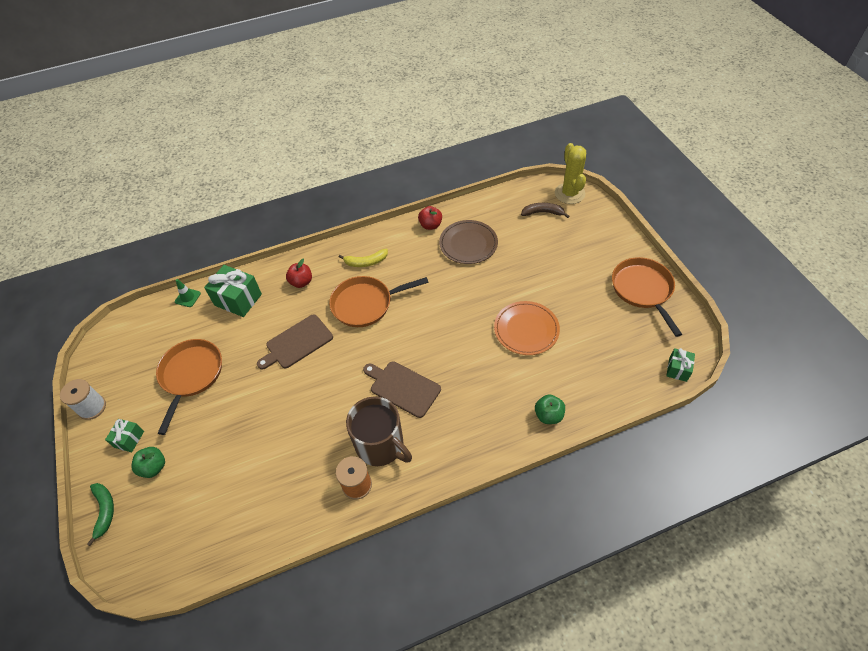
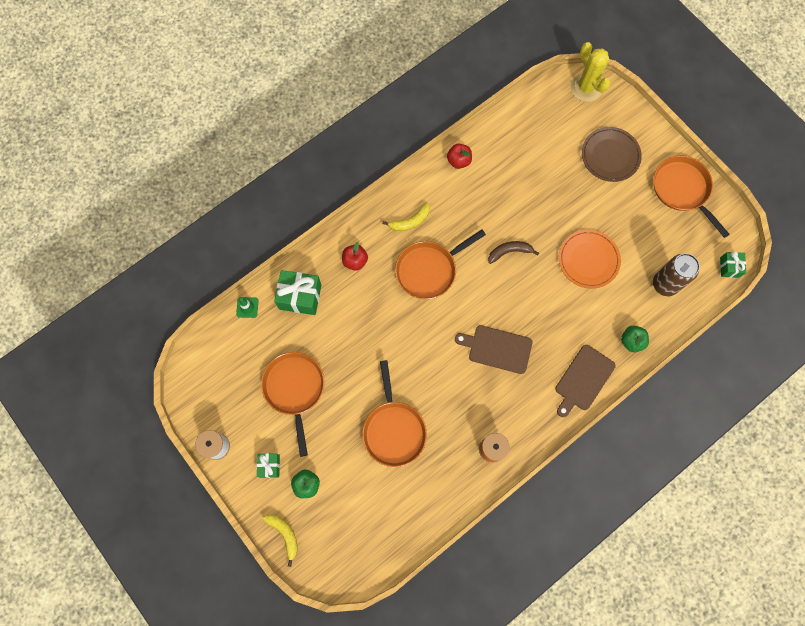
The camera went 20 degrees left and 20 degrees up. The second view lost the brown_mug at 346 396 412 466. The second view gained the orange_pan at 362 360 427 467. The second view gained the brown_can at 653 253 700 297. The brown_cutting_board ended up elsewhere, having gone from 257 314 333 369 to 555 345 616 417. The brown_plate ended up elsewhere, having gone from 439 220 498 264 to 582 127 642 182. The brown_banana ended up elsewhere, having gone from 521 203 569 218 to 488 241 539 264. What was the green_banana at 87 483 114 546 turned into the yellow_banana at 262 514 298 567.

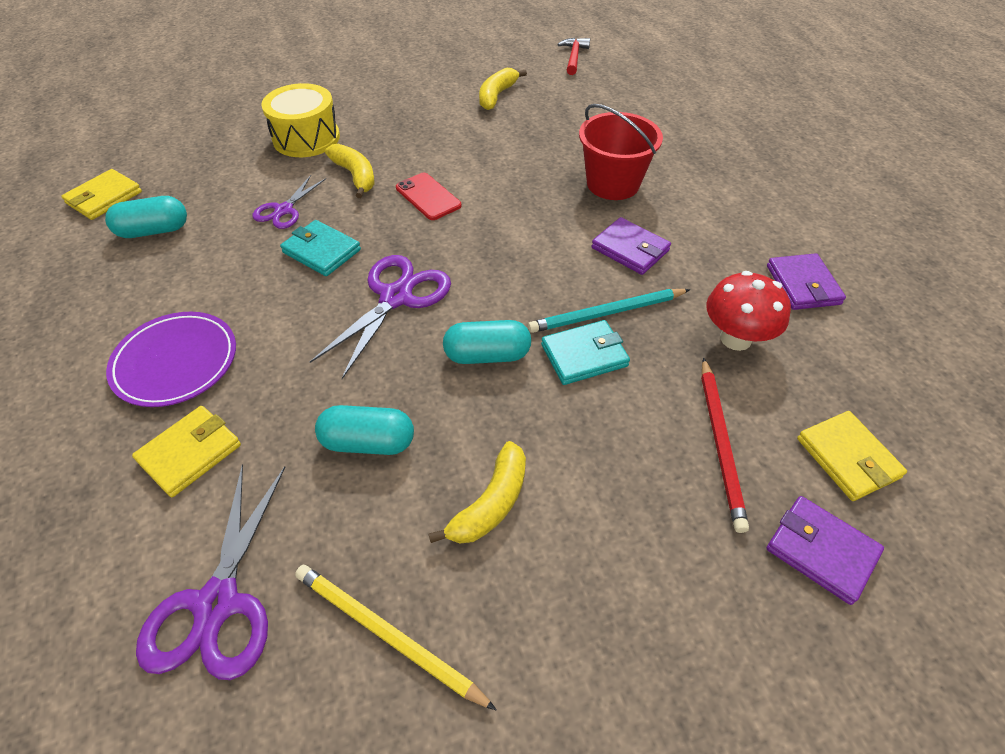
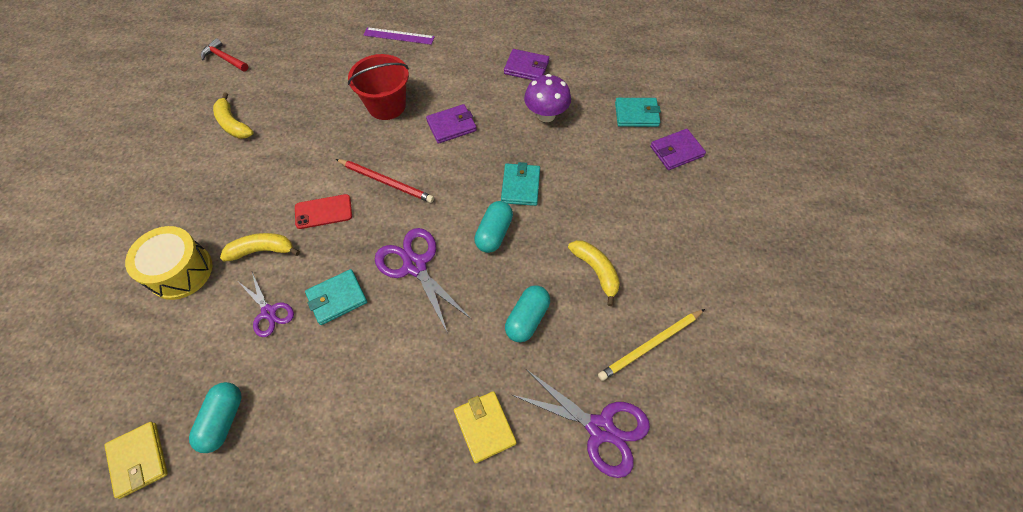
The camera went 65 degrees left and 10 degrees up. The second view lost the purple_plate at 106 312 236 407. The second view lost the turquoise_pencil at 528 289 690 333. The second view gained the purple_ruler at 364 27 435 45. The red_pencil ended up elsewhere, having gone from 701 358 749 533 to 336 159 434 203. What was the red_mushroom at 706 271 791 351 turned into the purple_mushroom at 524 74 571 122. What was the yellow_wallet at 797 411 907 501 turned into the turquoise_wallet at 615 98 661 127.

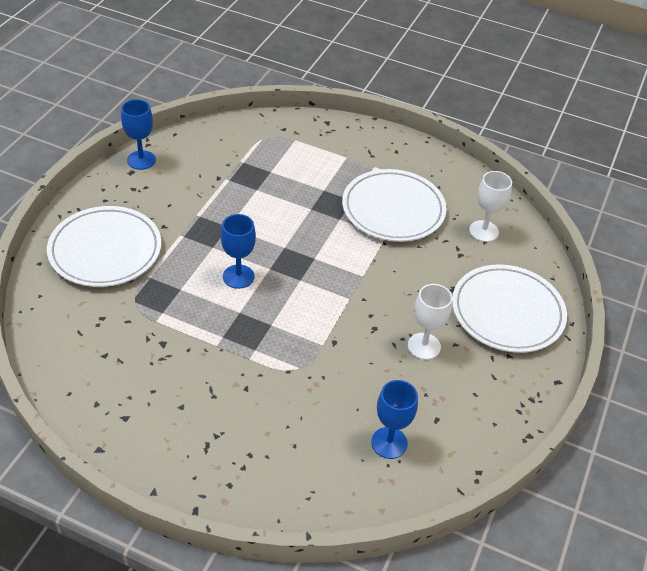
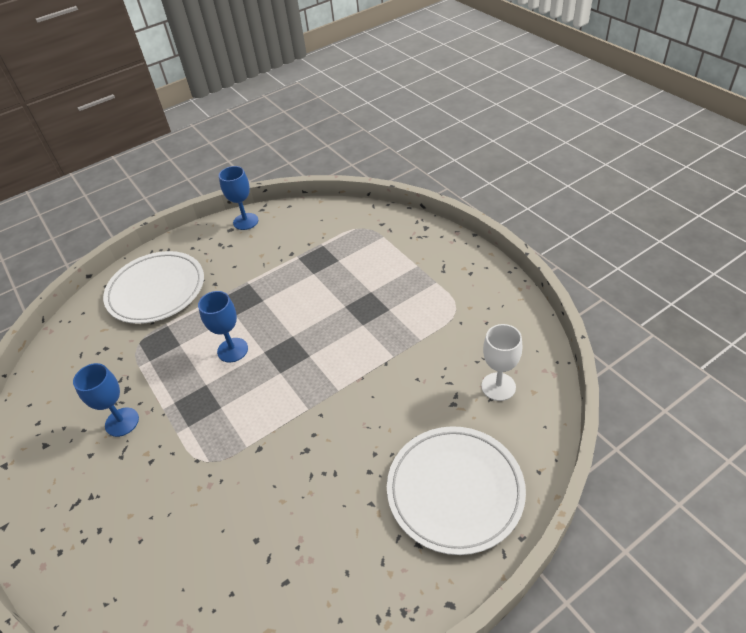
The camera went 40 degrees right and 0 degrees up. The second view lost the white_plate at 342 169 447 242. The second view lost the white_goblet at 408 284 452 360. The blue_goblet ended up elsewhere, having gone from 371 380 418 459 to 73 363 139 437.

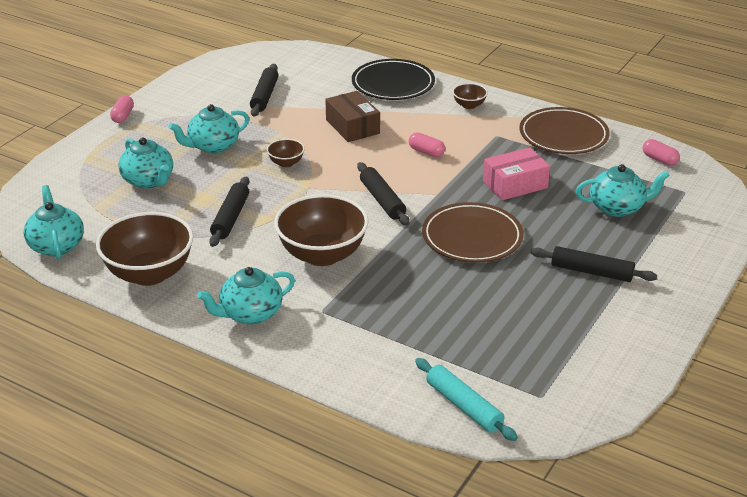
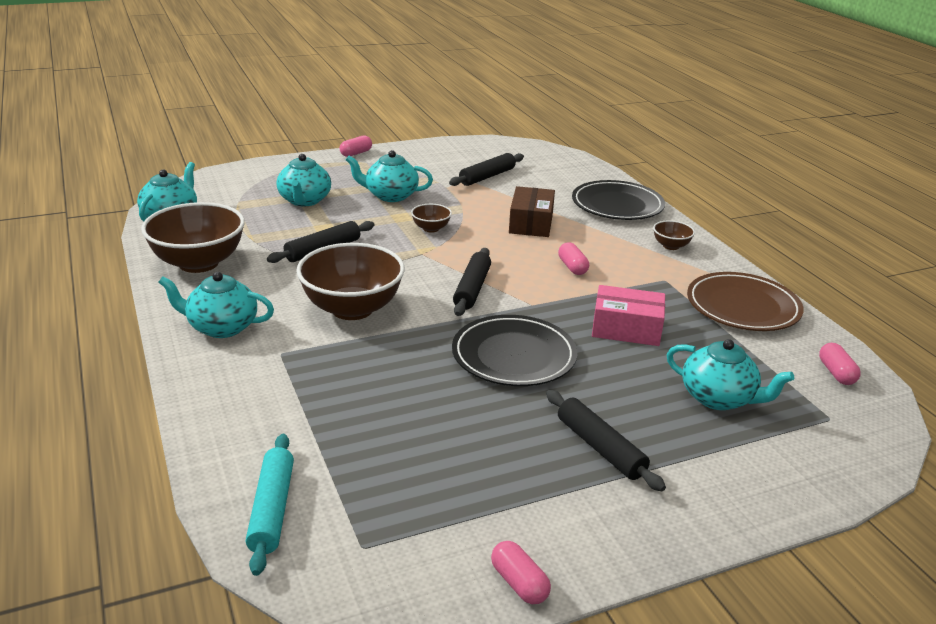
The camera went 35 degrees right and 5 degrees down. The second view gained the pink_capsule at 491 541 551 604. What was the brown_plate at 422 202 523 263 turned into the black_plate at 452 315 577 386.

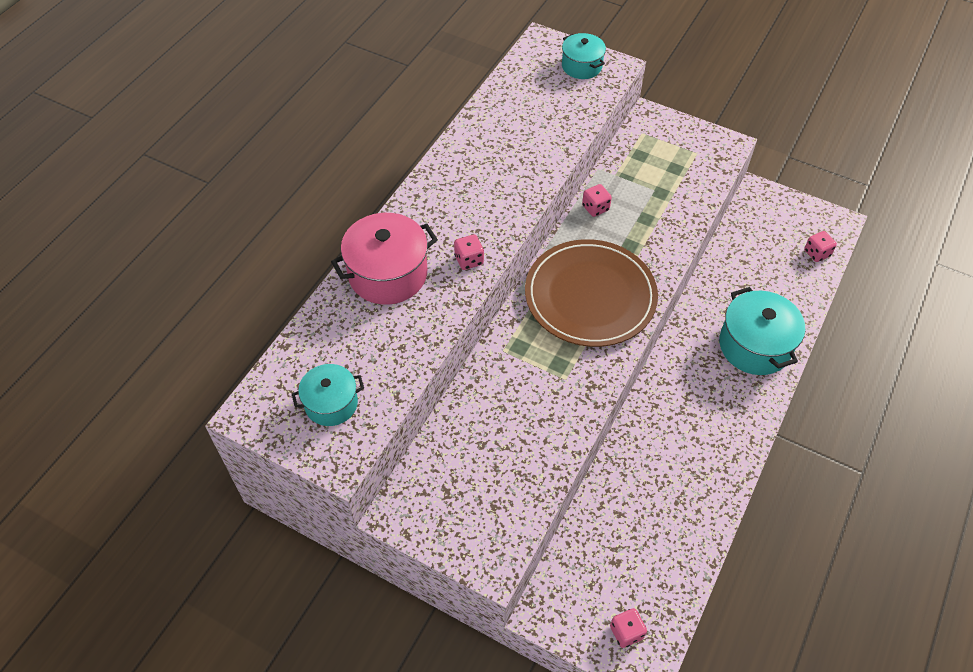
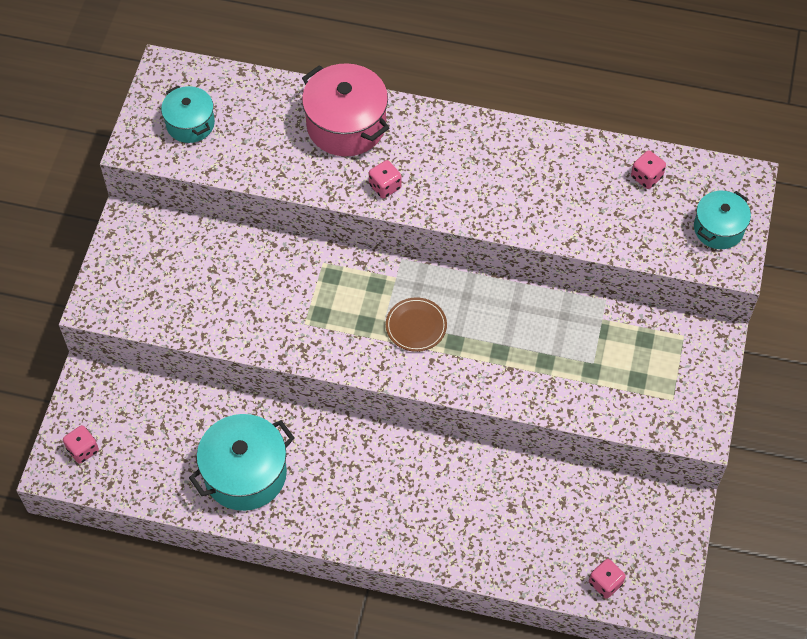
The camera went 75 degrees right and 5 degrees up. The pink_dice ended up elsewhere, having gone from 582 184 612 217 to 631 151 666 189. The turquoise_pot ended up elsewhere, having gone from 719 287 805 375 to 189 414 294 511. The size of the brown_plate at 525 239 658 347 changed by a factor of 0.42.

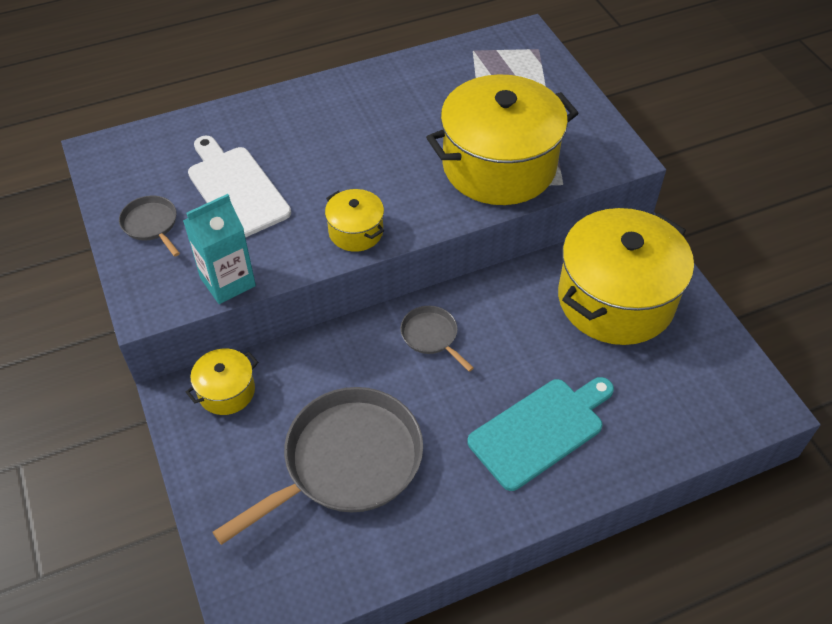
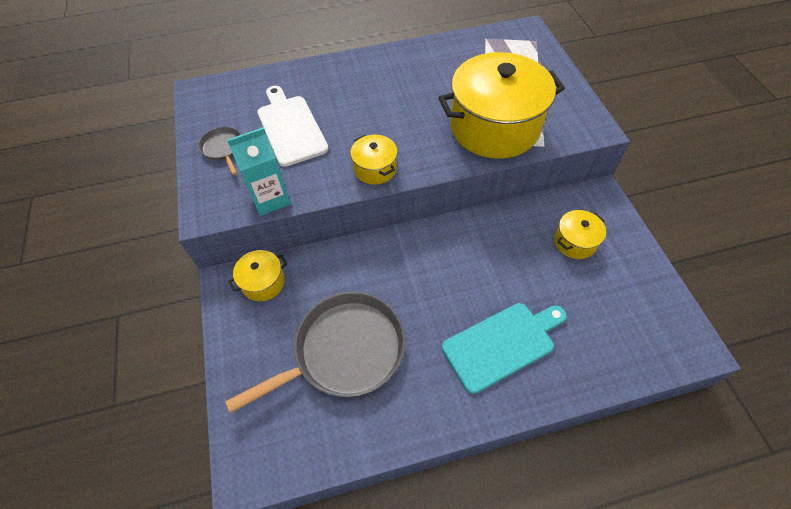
The camera went 10 degrees right and 5 degrees up. The second view lost the grey_pan at 400 306 474 372. The size of the yellow_pot at 558 208 694 345 changed by a factor of 0.45.

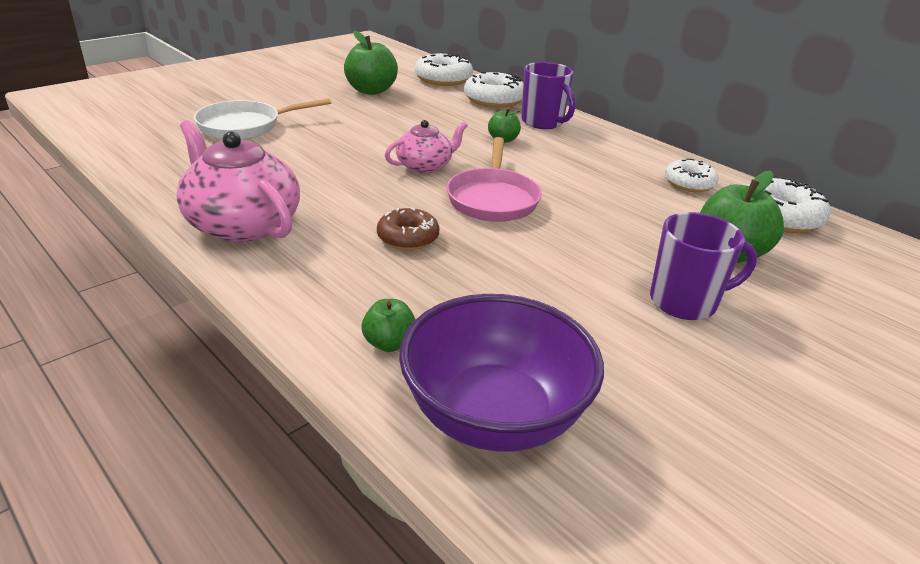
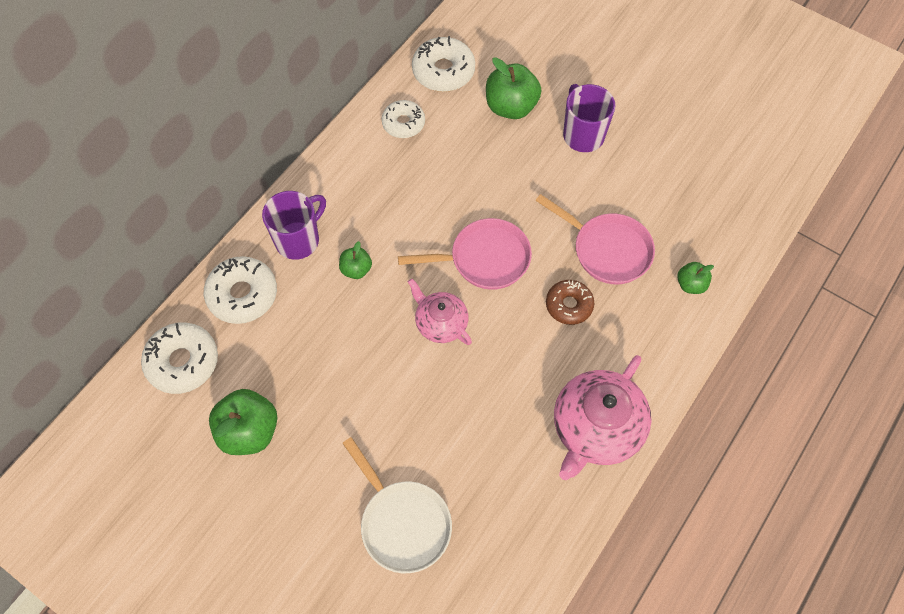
The camera went 100 degrees left and 30 degrees up. The second view lost the purple_bowl at 399 294 604 452. The second view gained the pink_pan at 536 194 655 284.

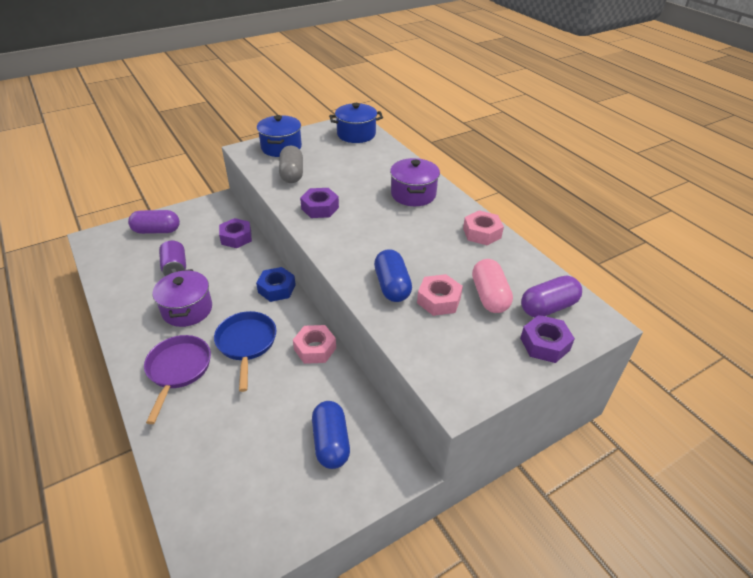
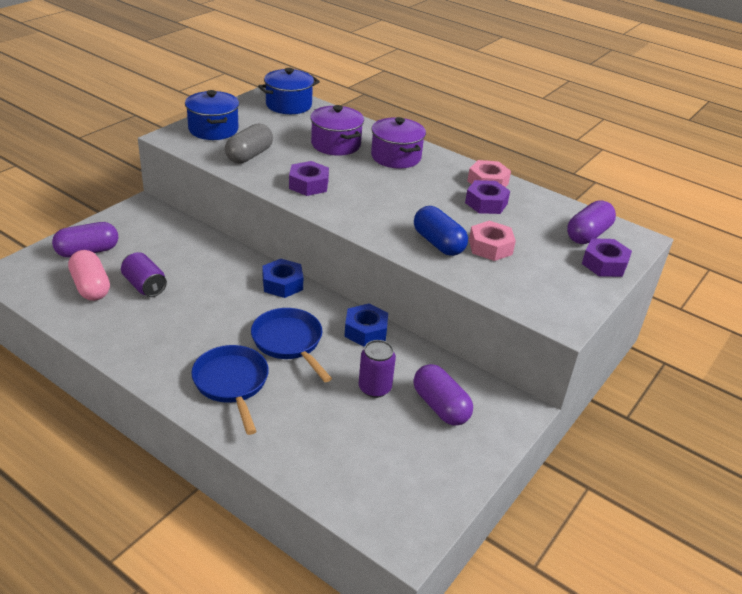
The camera went 25 degrees left and 5 degrees down. The second view gained the purple_can at 359 340 396 398. The purple_pot ended up elsewhere, having gone from 153 269 212 327 to 310 105 364 156. The purple_nut ended up elsewhere, having gone from 219 218 252 248 to 465 180 510 214. The pink_capsule ended up elsewhere, having gone from 472 259 513 313 to 68 250 110 301. What was the purple_pan at 144 335 211 424 turned into the blue_pan at 191 345 269 435. What was the pink_nut at 293 325 336 364 turned into the blue_nut at 344 303 388 347. What was the blue_capsule at 312 401 350 469 turned into the purple_capsule at 414 364 473 425. The grey_capsule at 279 145 303 183 ended up facing another way, 60 degrees clockwise from before.

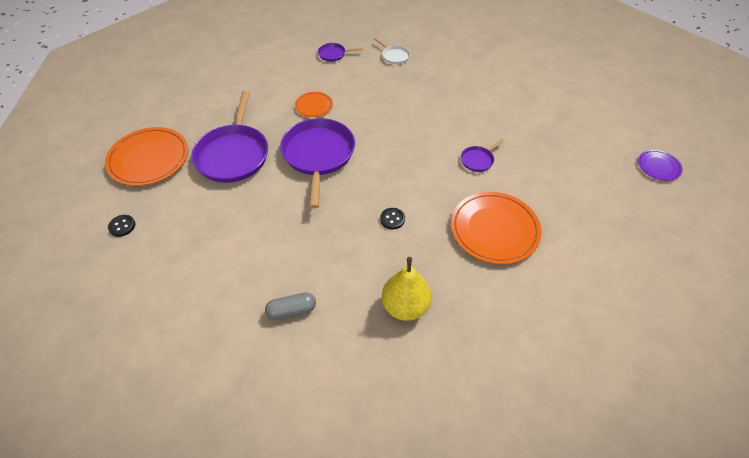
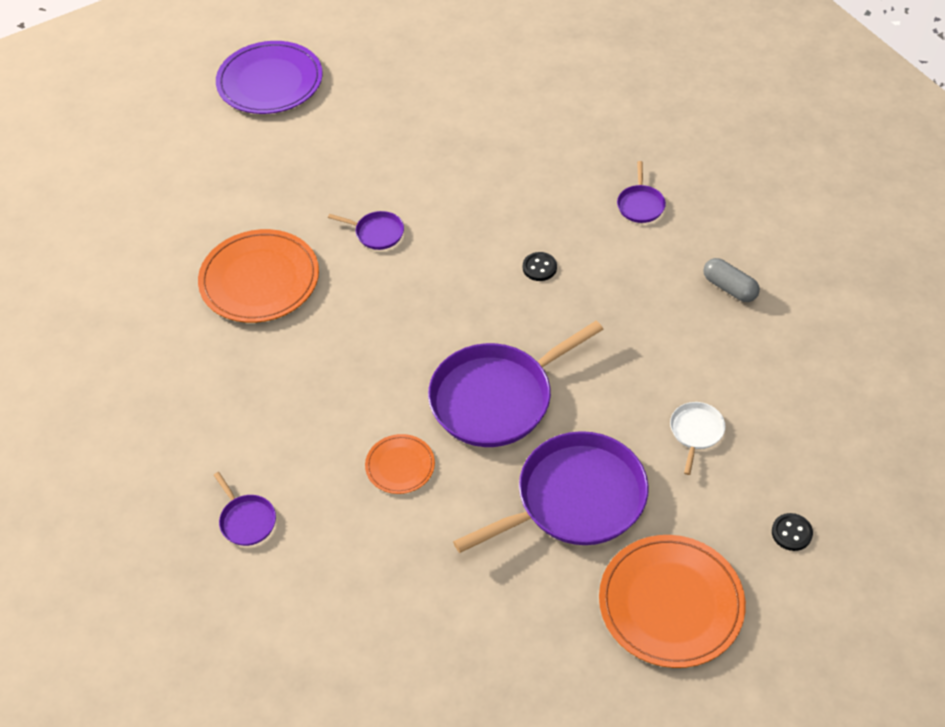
The camera went 120 degrees left and 0 degrees up. The white_pan ended up elsewhere, having gone from 374 38 410 64 to 670 402 725 475. The orange_plate ended up elsewhere, having gone from 451 192 542 264 to 198 229 319 323. Where the yellow_pear stood at 382 257 431 321, the purple_pan came to stand at 617 161 666 223. The size of the purple_plate at 638 150 683 181 changed by a factor of 1.92.

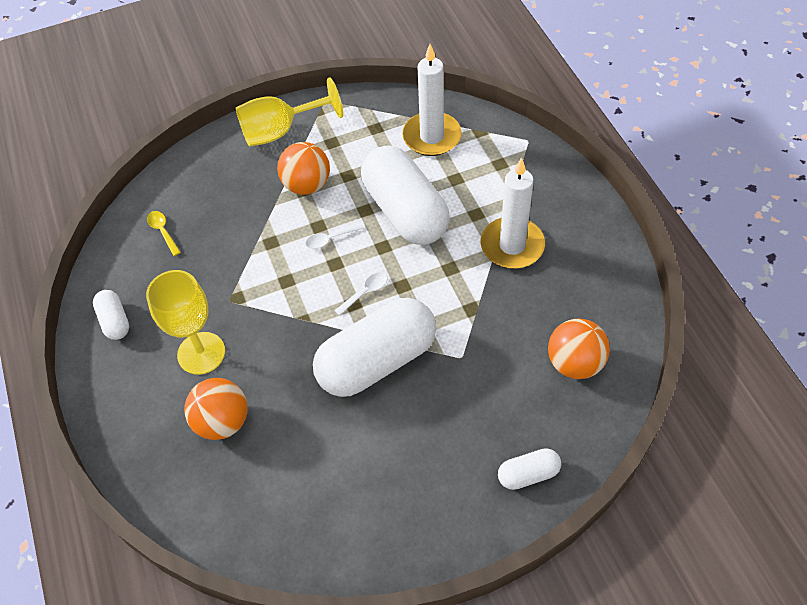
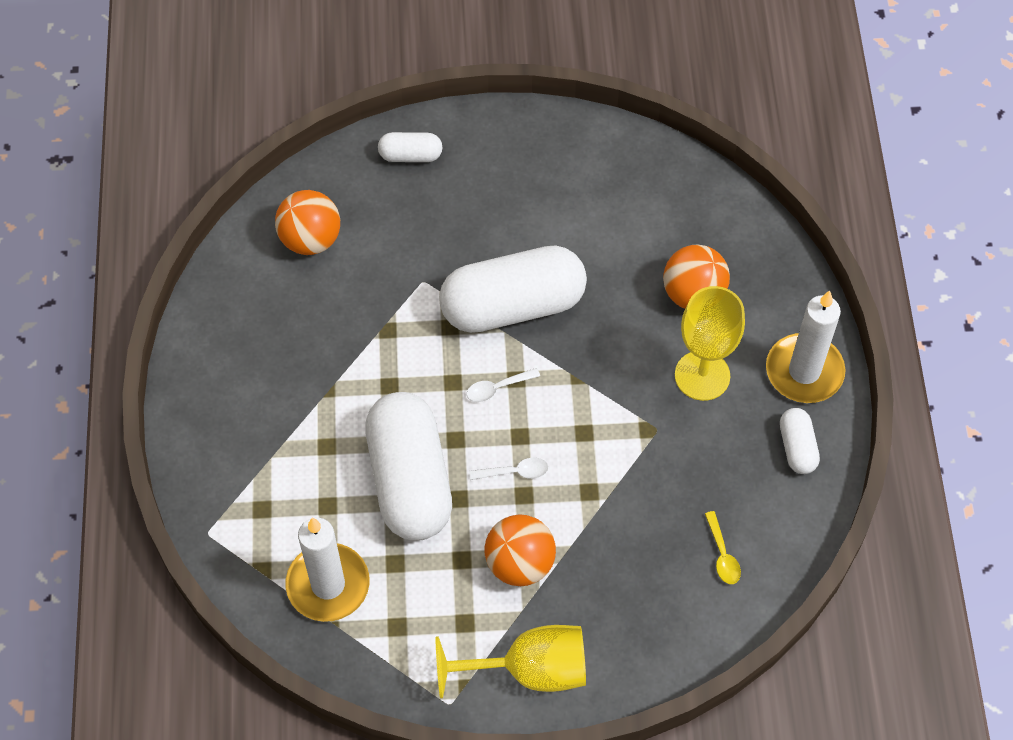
The camera went 165 degrees left and 5 degrees up. The white_candle ended up elsewhere, having gone from 481 157 545 269 to 766 290 846 403.

